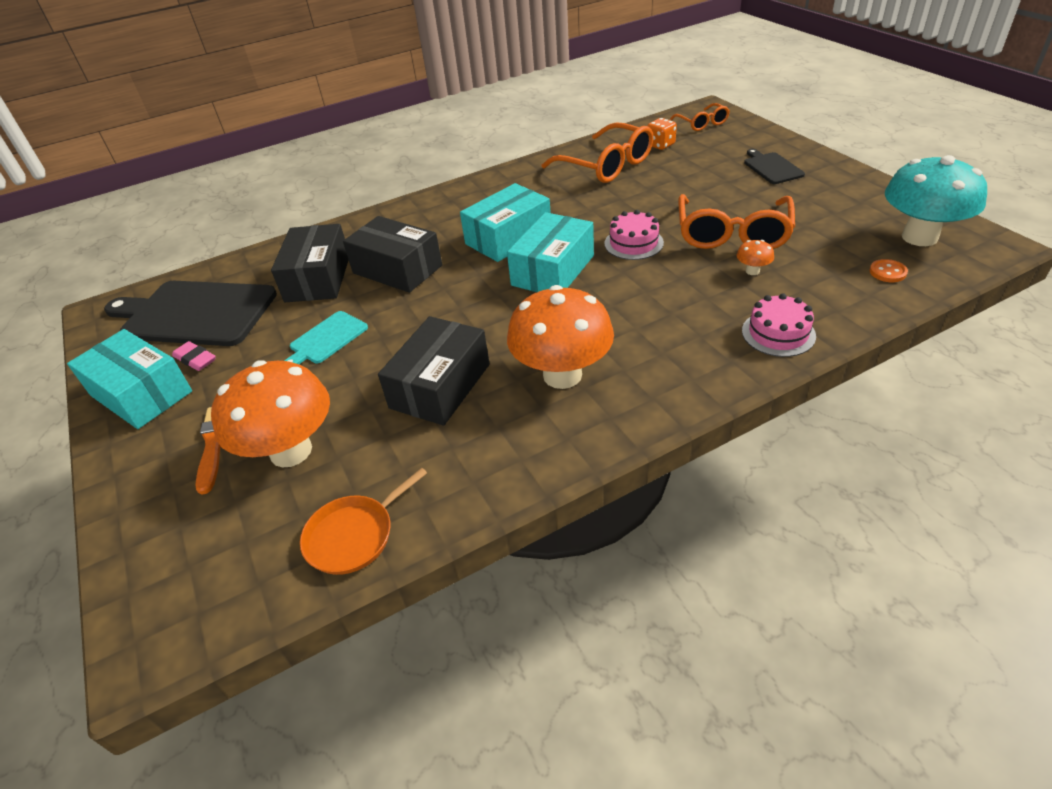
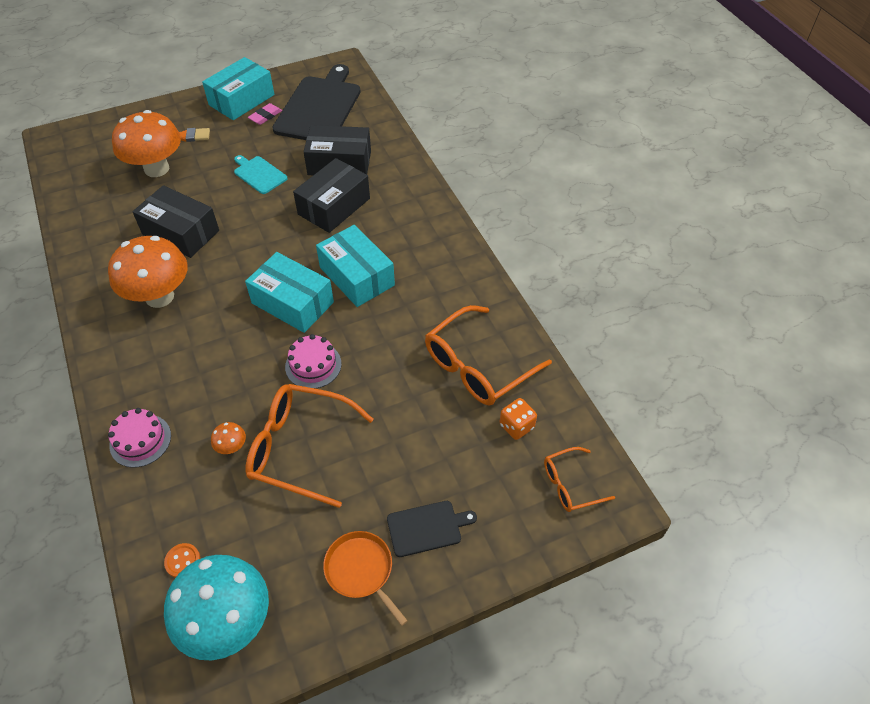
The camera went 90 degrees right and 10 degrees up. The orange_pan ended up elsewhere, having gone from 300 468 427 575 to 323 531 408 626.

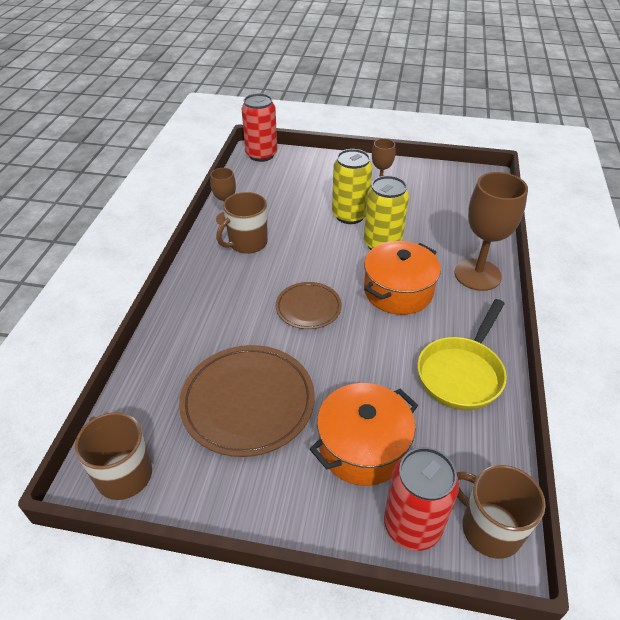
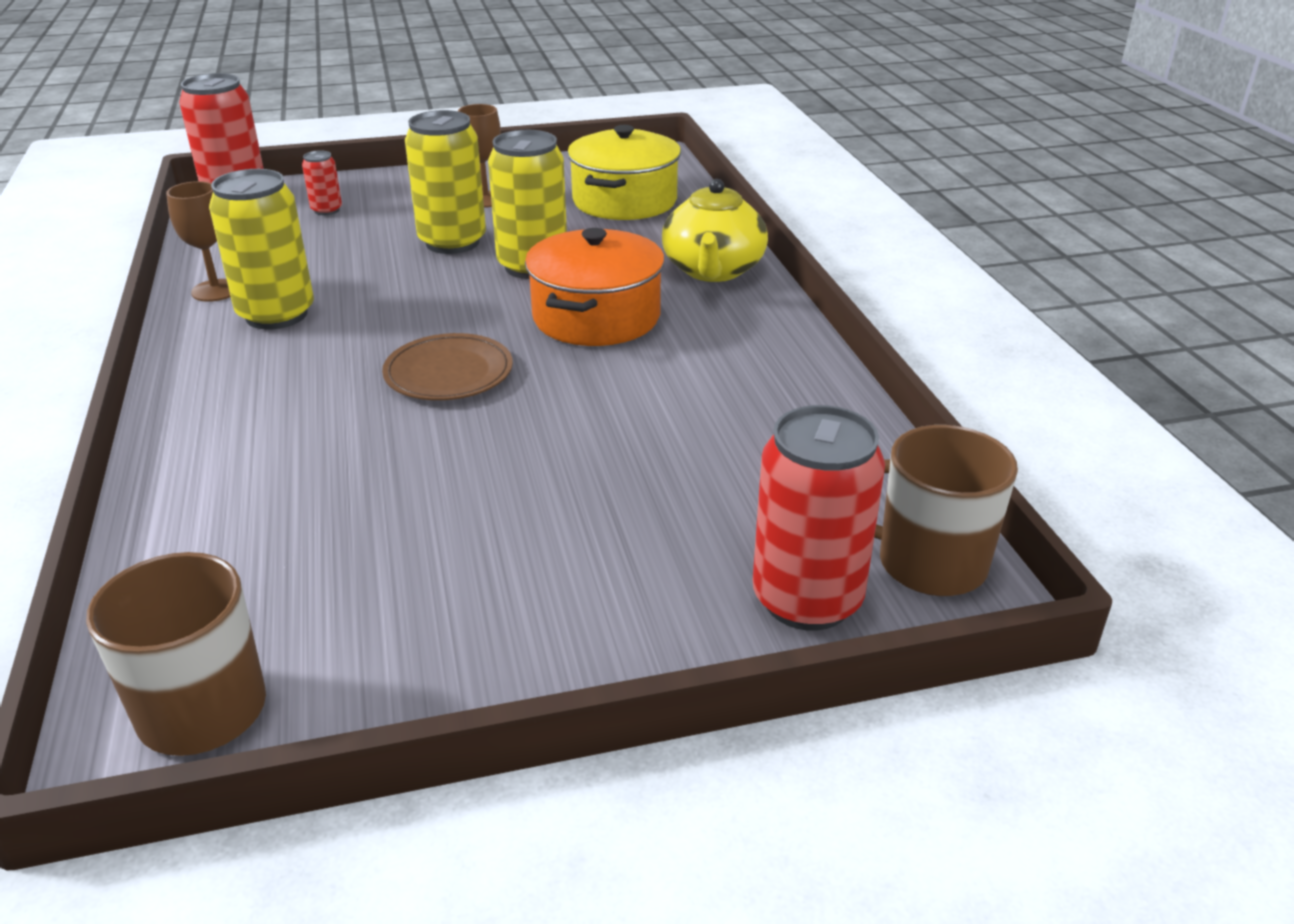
The camera went 25 degrees left and 10 degrees down. The second view lost the brown_plate at 179 345 315 457. The second view lost the orange_pot at 310 383 418 486. The second view lost the yellow_pan at 417 299 507 410. The second view gained the red_can at 302 150 342 215. The second view gained the yellow_pot at 567 125 681 220. Where the brown_mug stood at 216 192 268 254, the yellow_can came to stand at 209 169 314 330. Where the brown_goblet stood at 454 172 528 291, the yellow_teapot came to stand at 662 179 768 282.

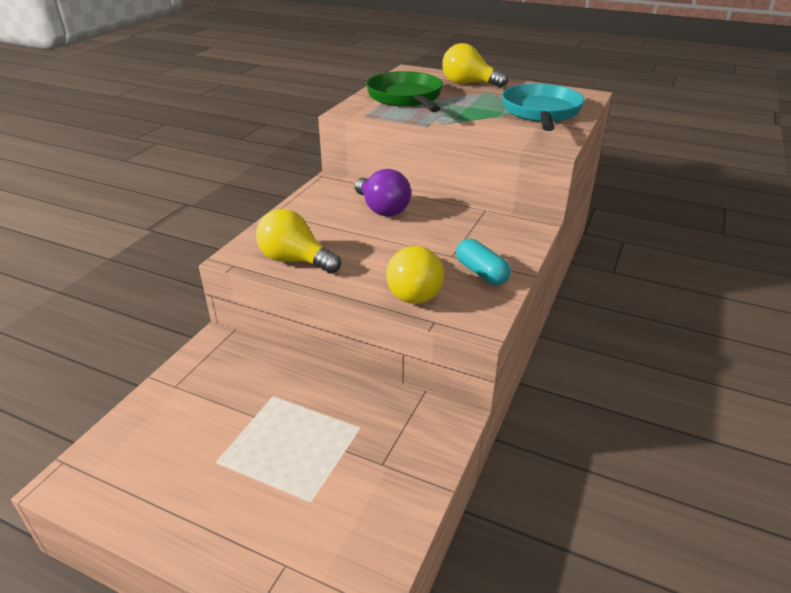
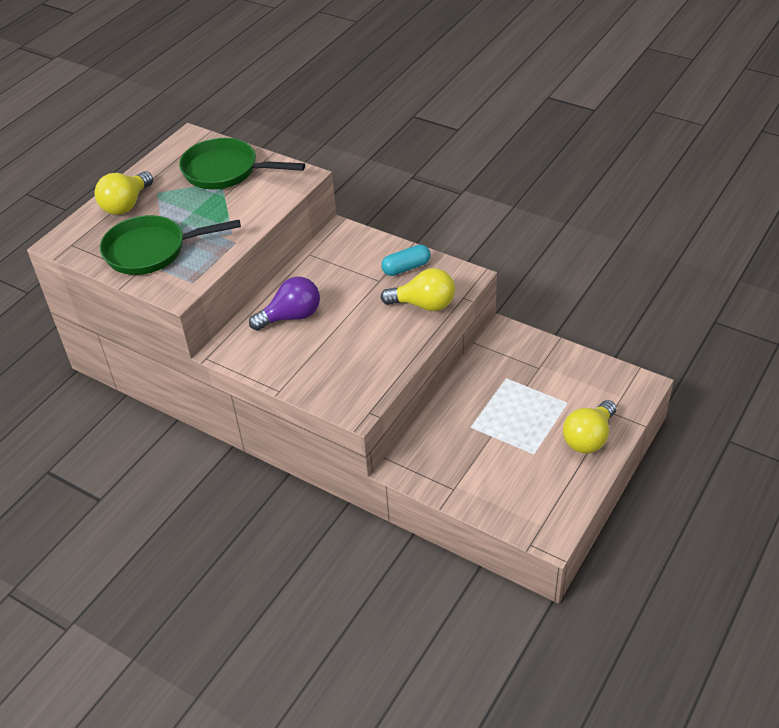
The camera went 80 degrees left and 10 degrees up. The yellow_light_bulb ended up elsewhere, having gone from 256 209 341 274 to 563 400 616 454. What was the turquoise_pan at 502 84 585 131 turned into the green_pan at 179 138 305 189.

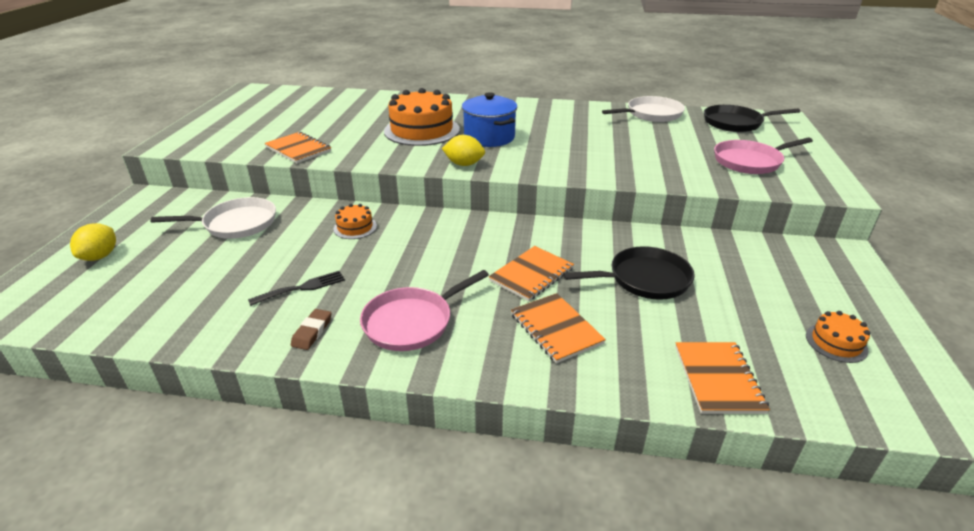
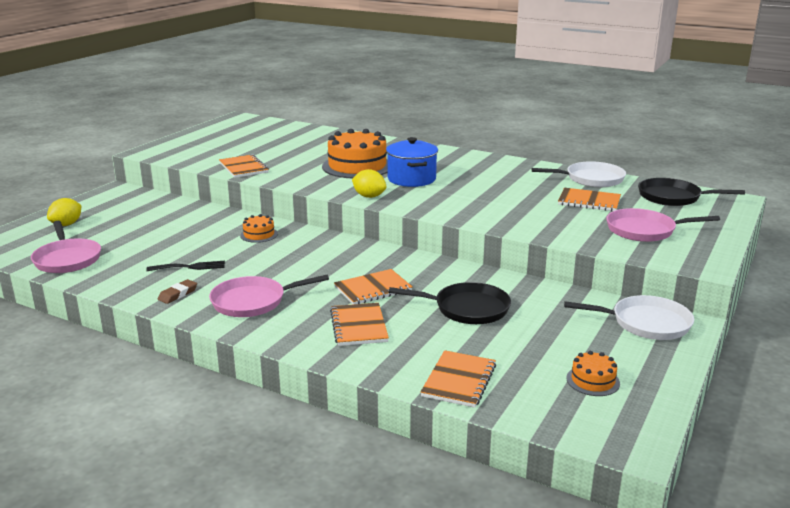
The camera went 20 degrees right and 10 degrees down. The second view gained the pink_pan at 31 221 101 273. The second view gained the orange_notebook at 558 188 621 212. The white_pan ended up elsewhere, having gone from 150 197 276 239 to 564 295 694 340.

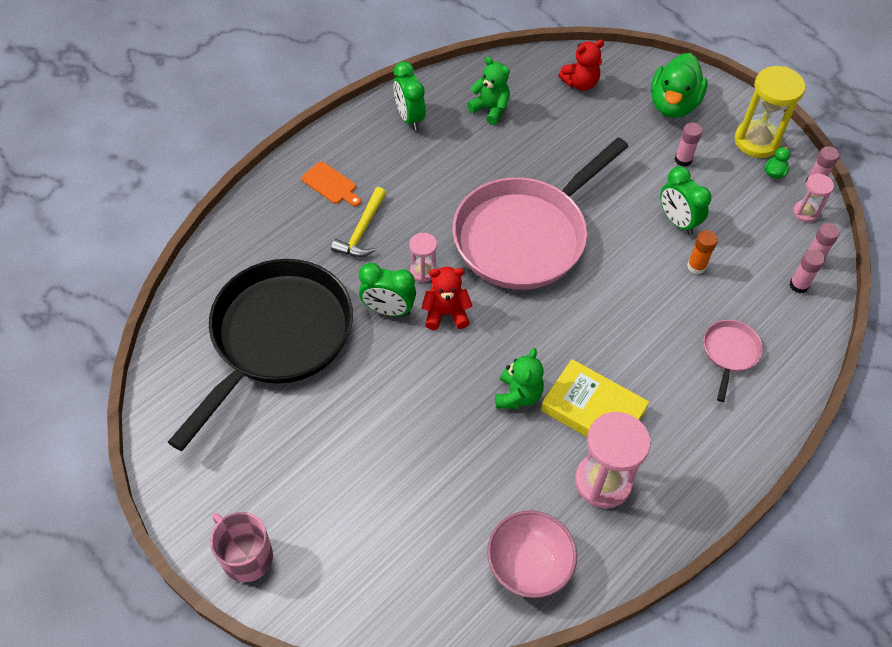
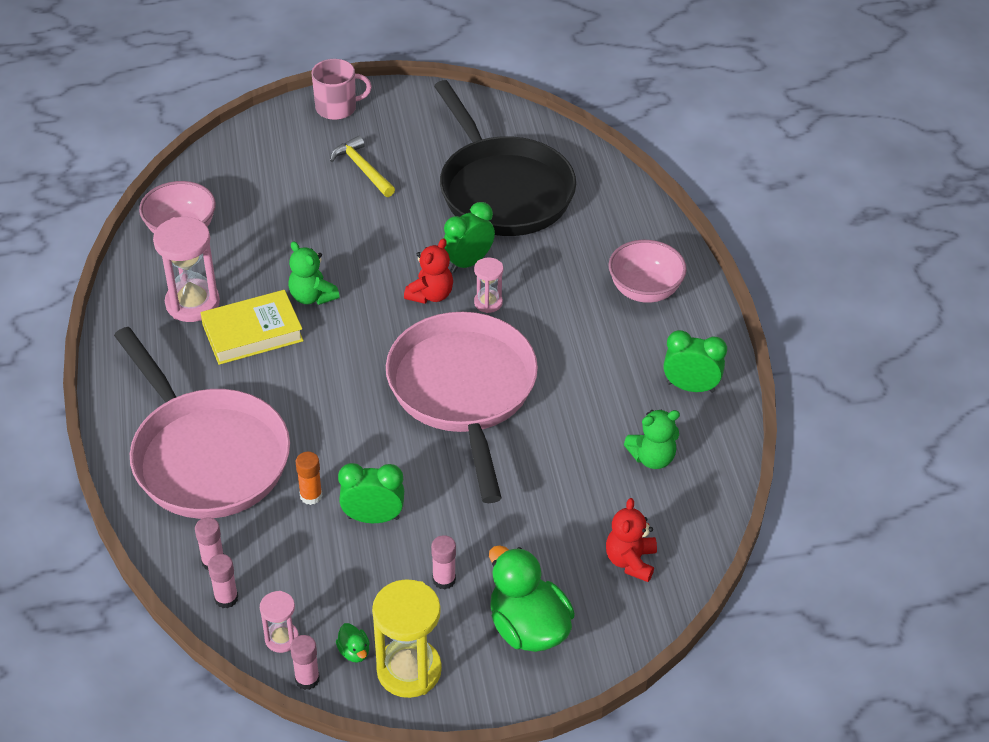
The camera went 125 degrees right and 10 degrees down. The yellow_hammer ended up elsewhere, having gone from 331 187 386 257 to 330 136 395 197. Where the orange_cutting_board stood at 301 162 361 206, the pink_bowl came to stand at 609 240 687 303. The size of the pink_pan at 703 320 763 402 changed by a factor of 2.42.

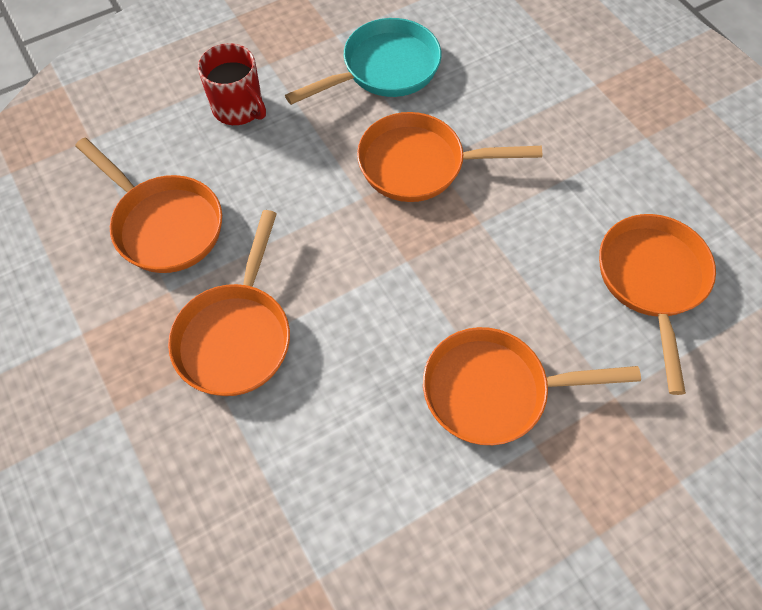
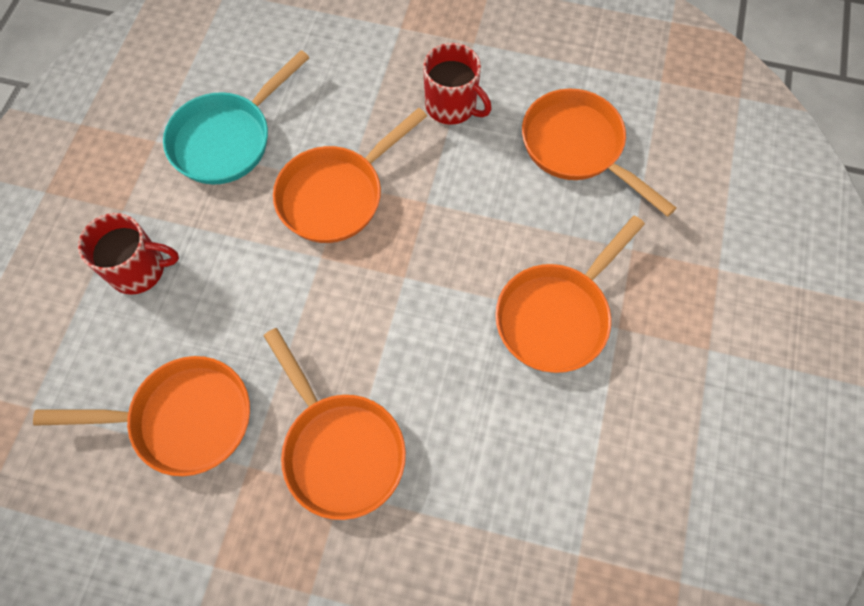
The camera went 45 degrees left and 5 degrees up. The second view gained the red_mug at 423 43 491 125. The turquoise_pan at 285 18 442 105 ended up facing another way, 150 degrees counterclockwise from before.

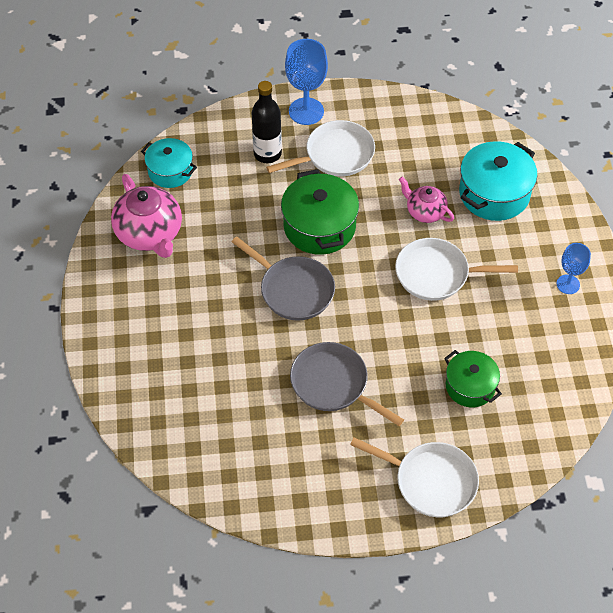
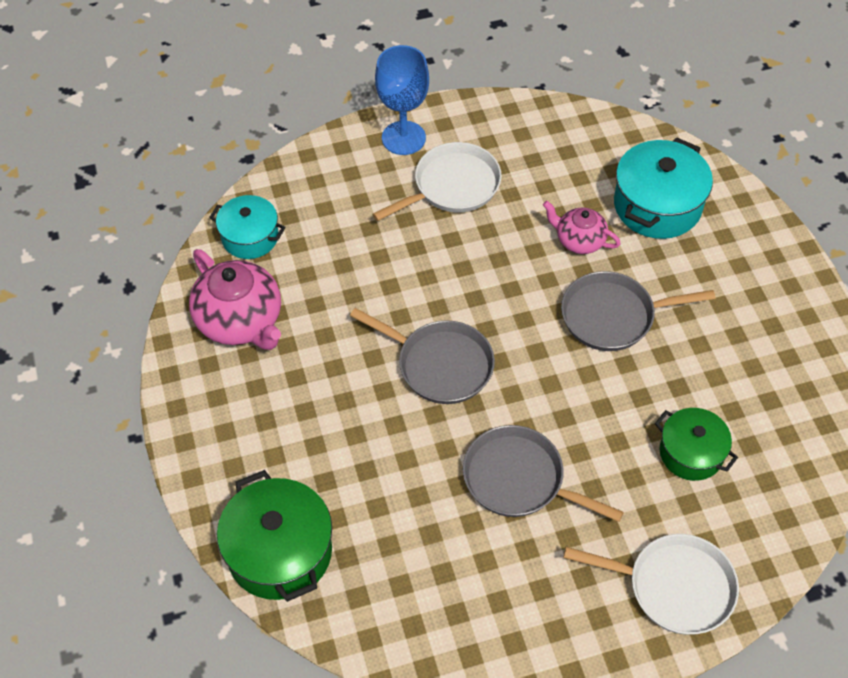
The camera went 10 degrees left and 0 degrees up. The second view lost the black_bottle at 252 81 282 163. The second view lost the blue_goblet at 557 243 591 294. The green_pot ended up elsewhere, having gone from 281 169 359 255 to 217 470 332 602. What was the white_pan at 395 238 518 301 turned into the grey_pan at 561 271 715 351.

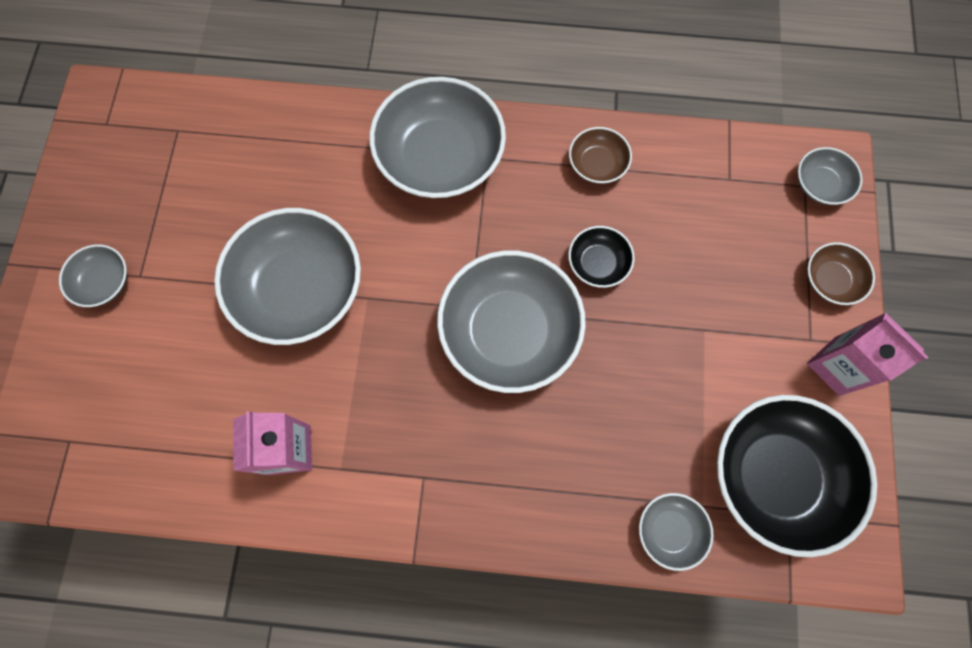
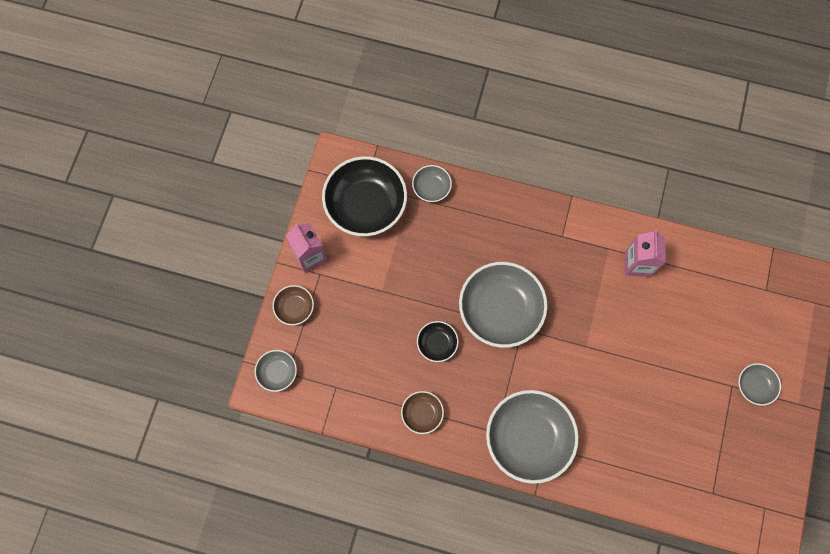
The camera went 170 degrees left and 0 degrees up. The second view lost the grey_bowl at 214 208 361 345.

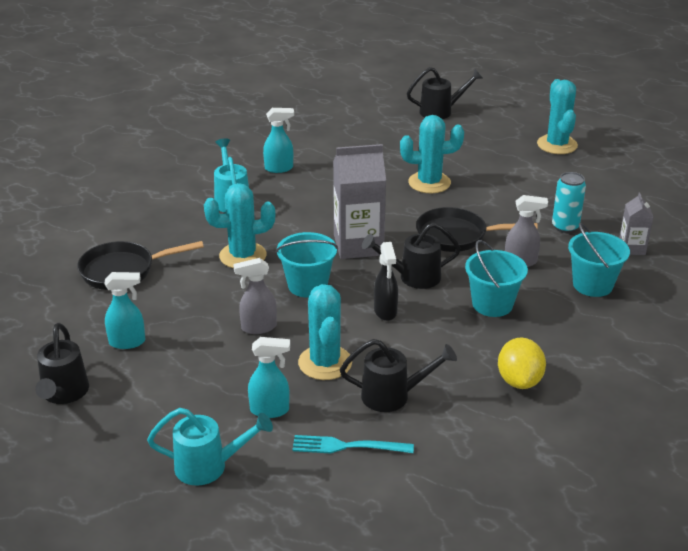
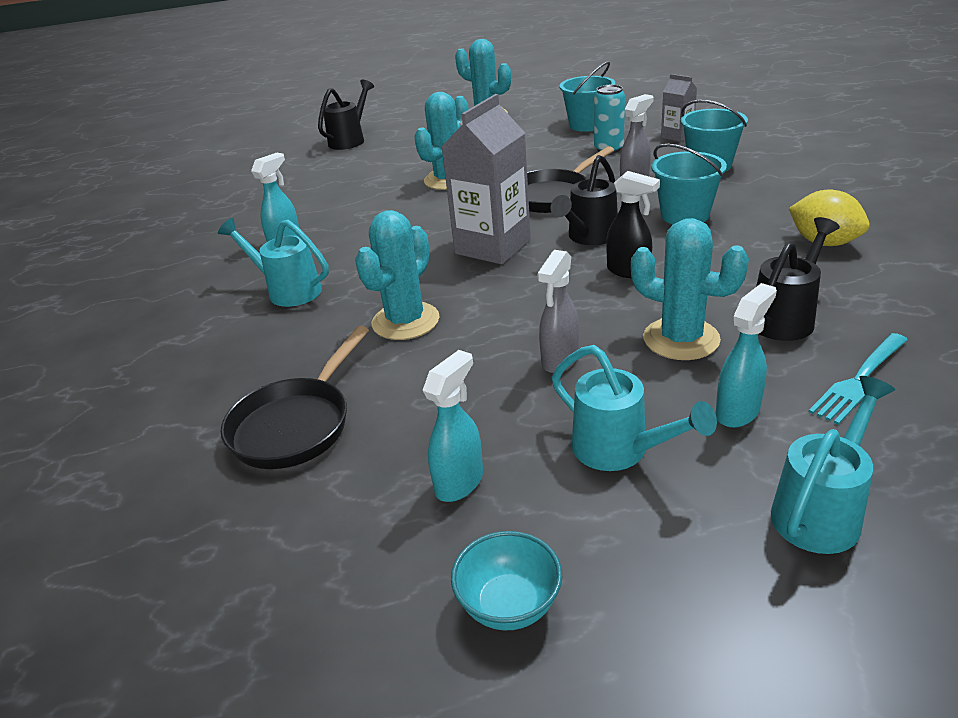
The camera went 45 degrees left and 0 degrees up. The second view gained the turquoise_watering_can at 552 345 717 471. The turquoise_bucket ended up elsewhere, having gone from 276 232 338 297 to 560 61 615 132. Where the black_watering_can stood at 35 323 89 404, the turquoise_bowl came to stand at 451 531 562 630.

